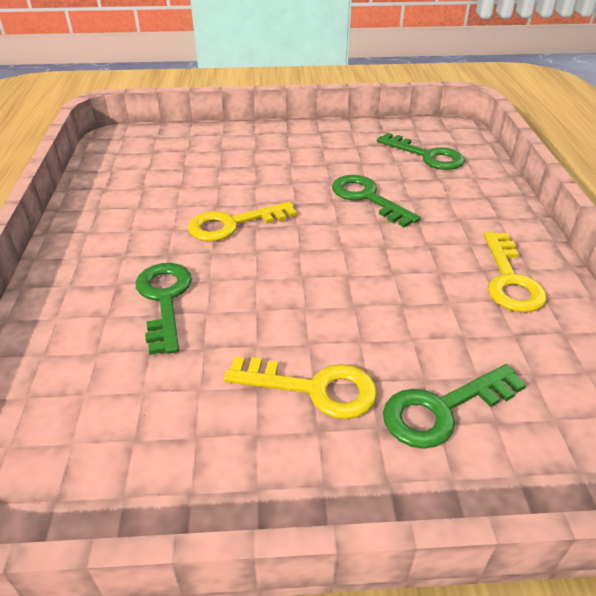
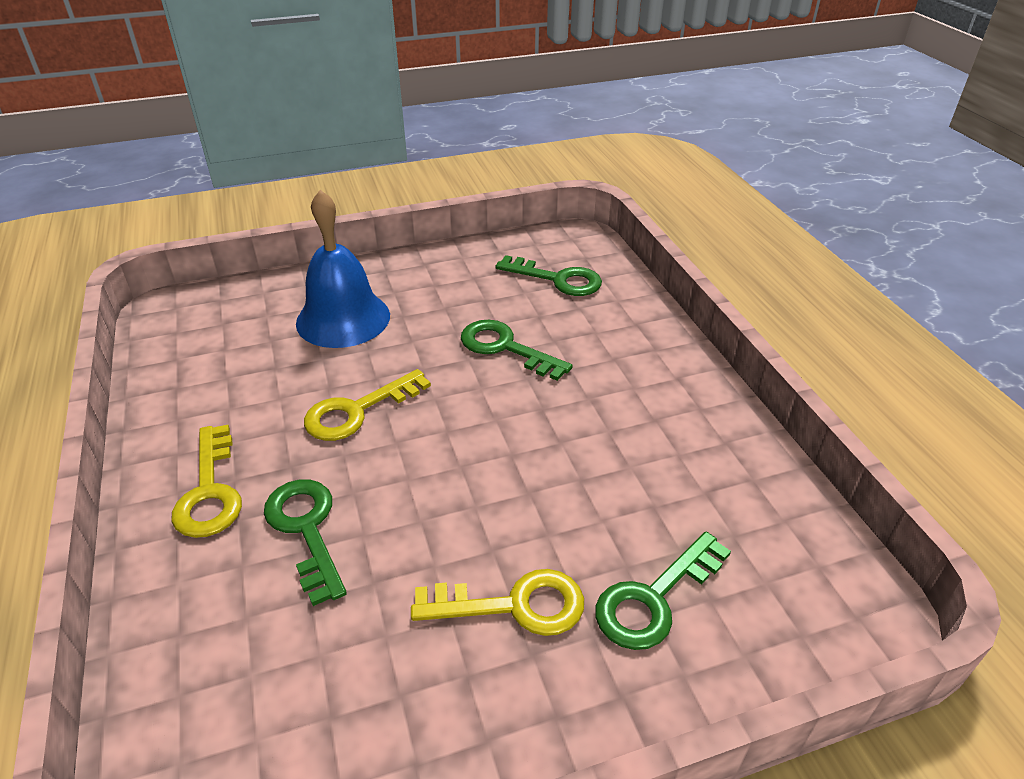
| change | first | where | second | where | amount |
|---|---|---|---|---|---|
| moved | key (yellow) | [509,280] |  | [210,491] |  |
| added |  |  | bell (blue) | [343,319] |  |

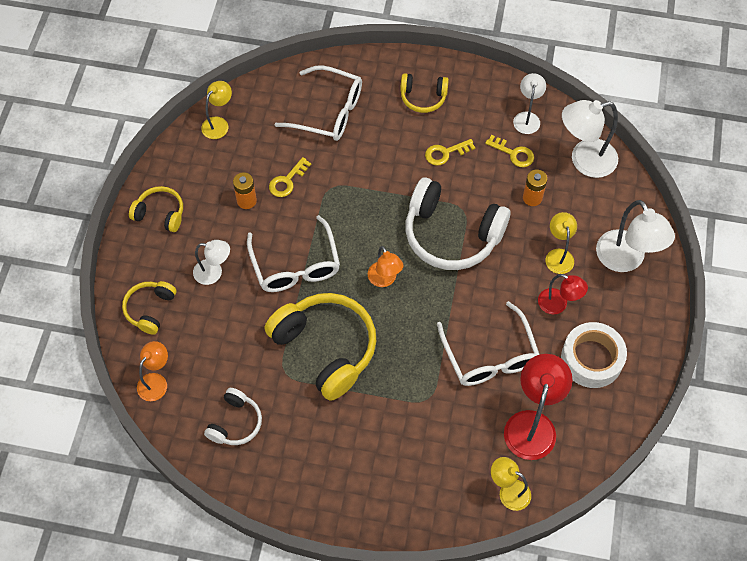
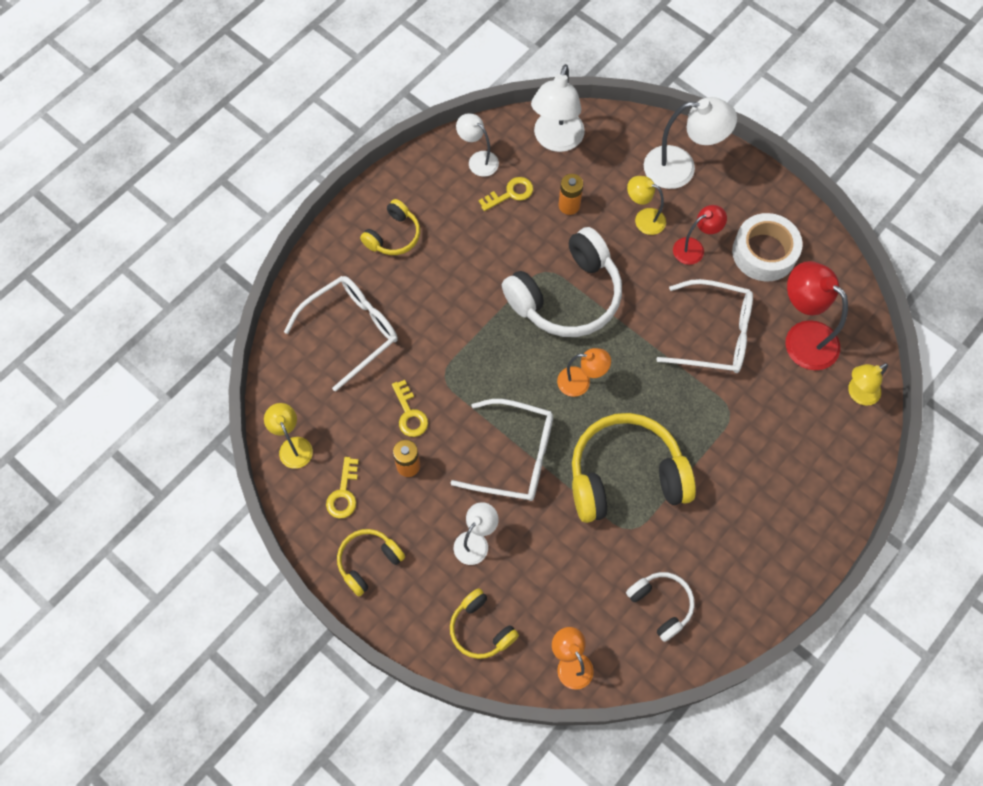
| change | first | where | second | where | amount |
|---|---|---|---|---|---|
| moved | key (yellow) | [445,153] |  | [344,493] |  |

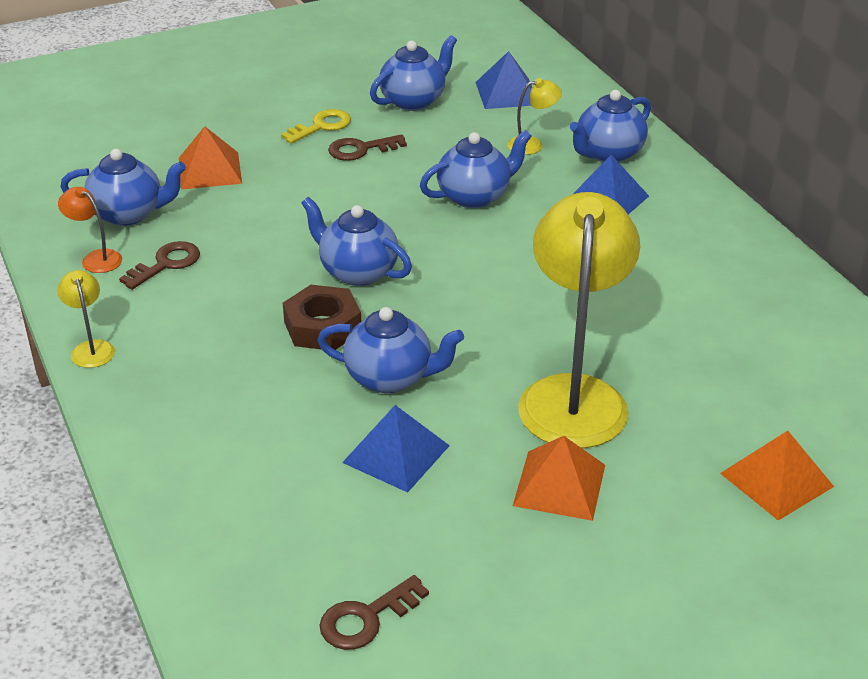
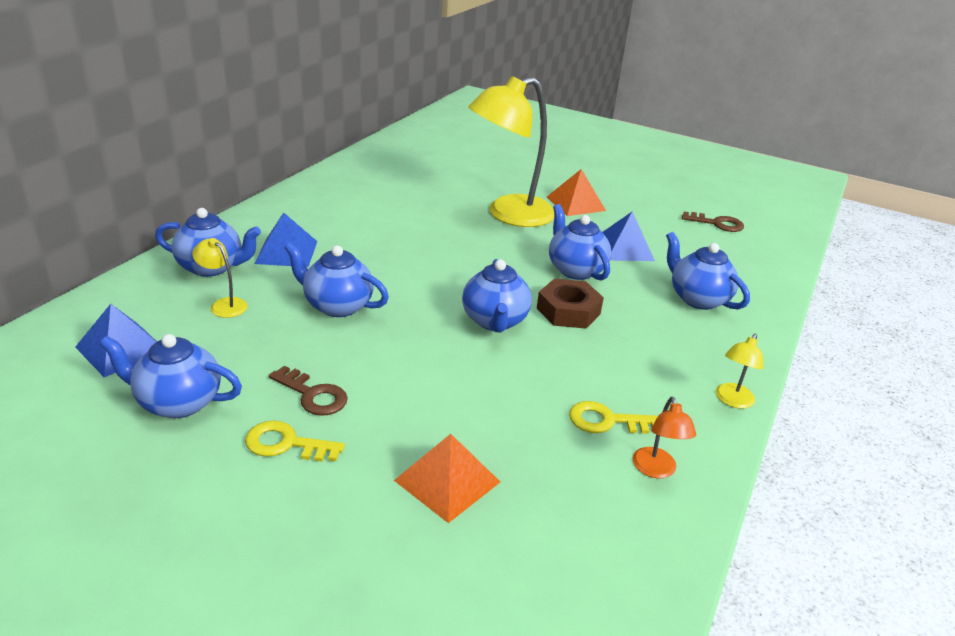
| change | first | where | second | where | amount |
|---|---|---|---|---|---|
| moved | teapot (blue) | [128,214] |  | [698,299] |  |
| recoloured | key (brown) | [166,264] | key (yellow) | [606,421] |  |
| removed | pyramid (orange) | [776,479] |  |  |  |

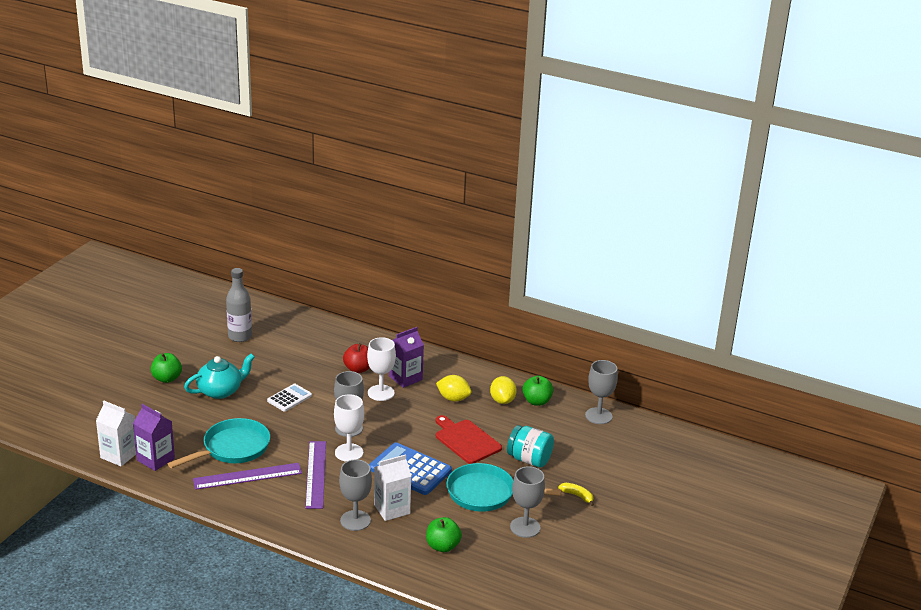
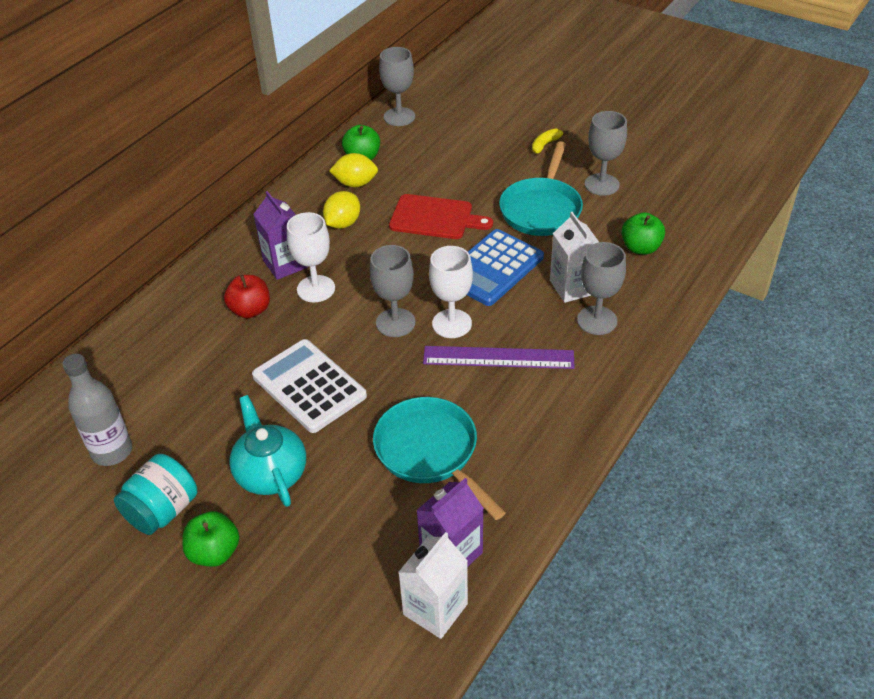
| change | first | where | second | where | amount |
|---|---|---|---|---|---|
| resized | calculator (white) | [289,398] |  | [309,386] | x1.72 |
| turned | cutting board (red) | [466,440] |  | [435,218] | 135 degrees counterclockwise |
| moved | jar (turquoise) | [529,459] |  | [163,511] |  |
| removed | ruler (purple) | [247,476] |  |  |  |

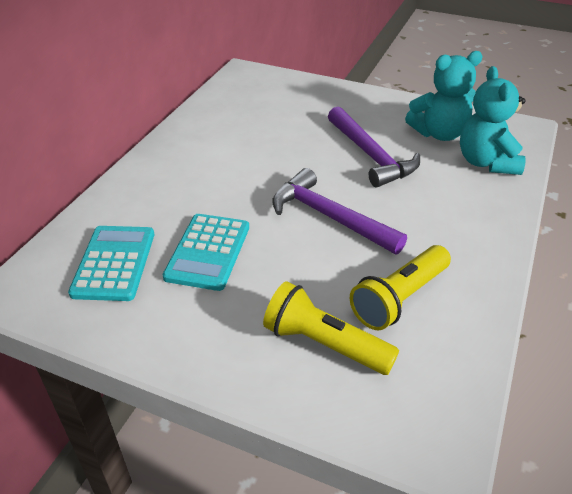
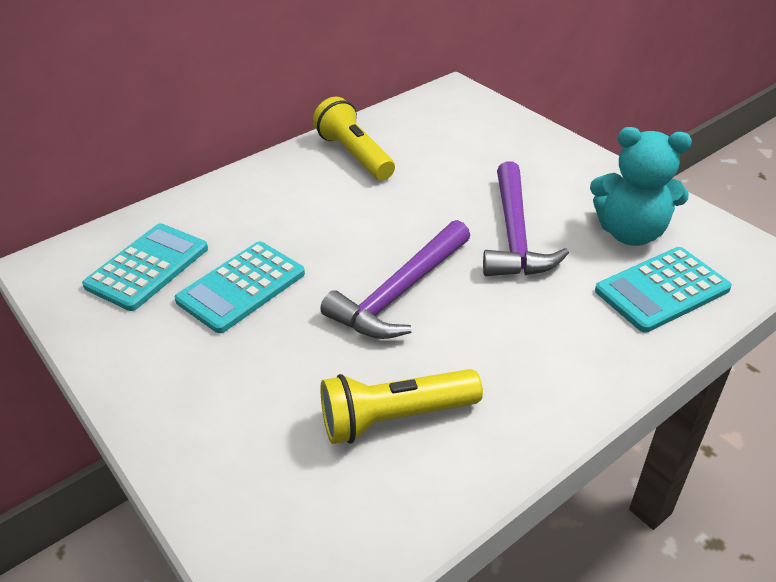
| change | first | where | second | where | amount |
|---|---|---|---|---|---|
| replaced | teddy bear (turquoise) | [486,162] | calculator (turquoise) | [662,290] |  |
| turned | hammer (purple) | [329,217] |  | [400,293] | 120 degrees counterclockwise |
| moved | flashlight (yellow) | [324,344] |  | [354,155] |  |

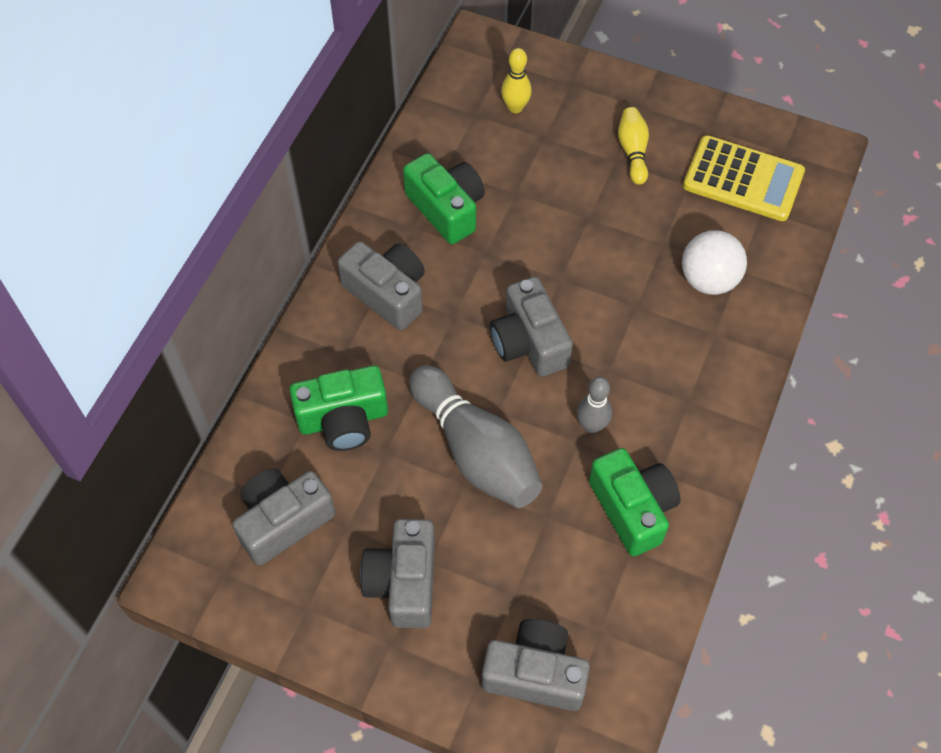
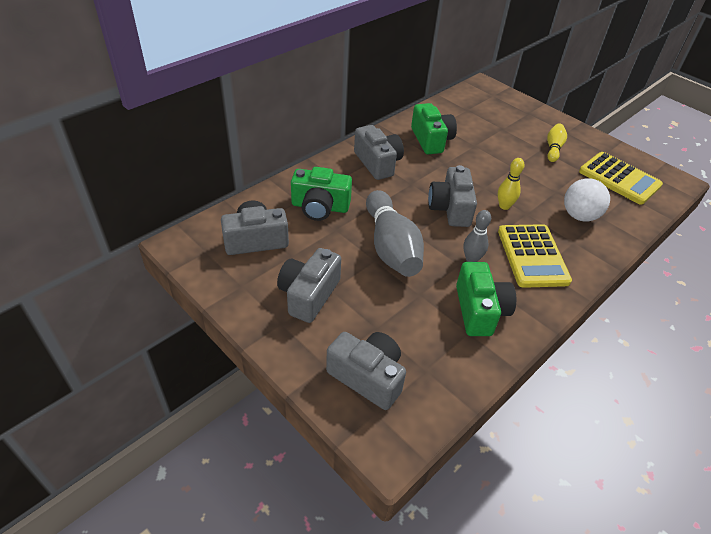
| change | first | where | second | where | amount |
|---|---|---|---|---|---|
| moved | bowling pin (yellow) | [515,107] |  | [504,206] |  |
| added |  |  | calculator (yellow) | [532,256] |  |

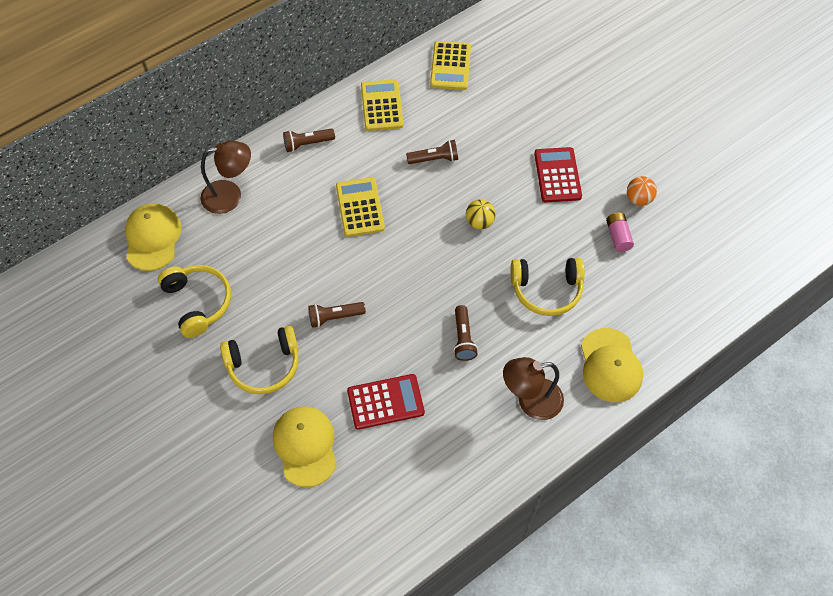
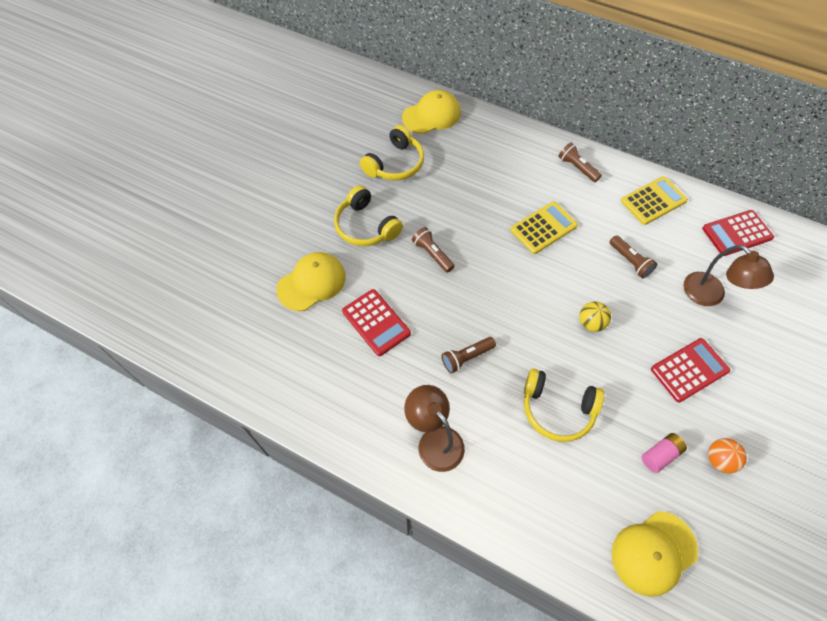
| change | first | where | second | where | amount |
|---|---|---|---|---|---|
| recoloured | calculator (yellow) | [450,66] | calculator (red) | [737,233] |  |
| moved | lamp (brown) | [230,195] |  | [710,295] |  |
| turned | headphones (yellow) | [546,290] |  | [557,409] | 45 degrees counterclockwise |
| moved | cap (yellow) | [610,365] |  | [653,552] |  |

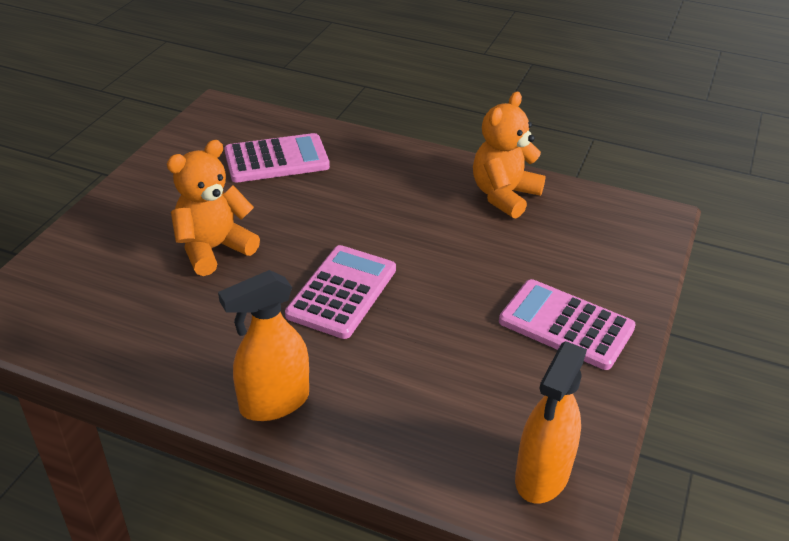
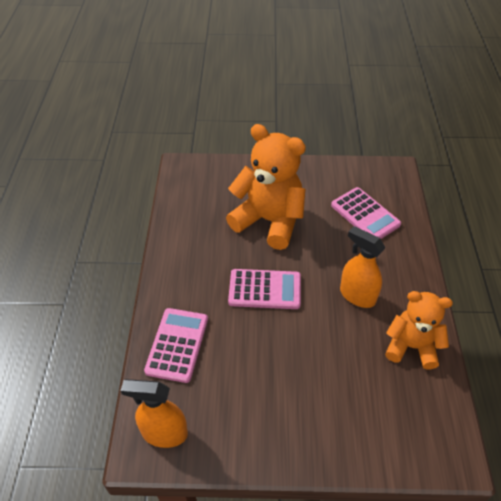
| change | first | where | second | where | amount |
|---|---|---|---|---|---|
| resized | teddy bear (orange) | [213,249] |  | [269,221] | x1.59 |
| moved | spray bottle (orange) | [274,402] |  | [357,295] |  |
| moved | calculator (pink) | [566,325] |  | [177,345] |  |

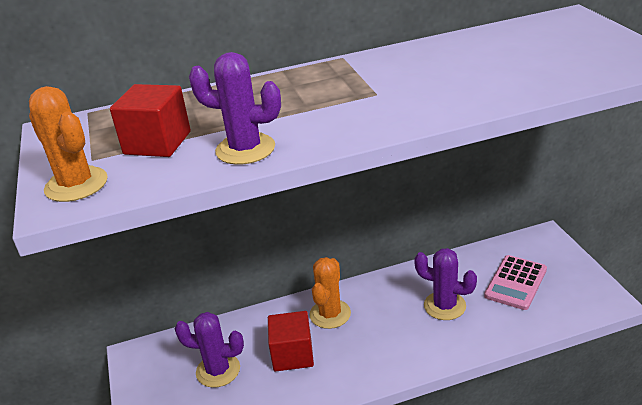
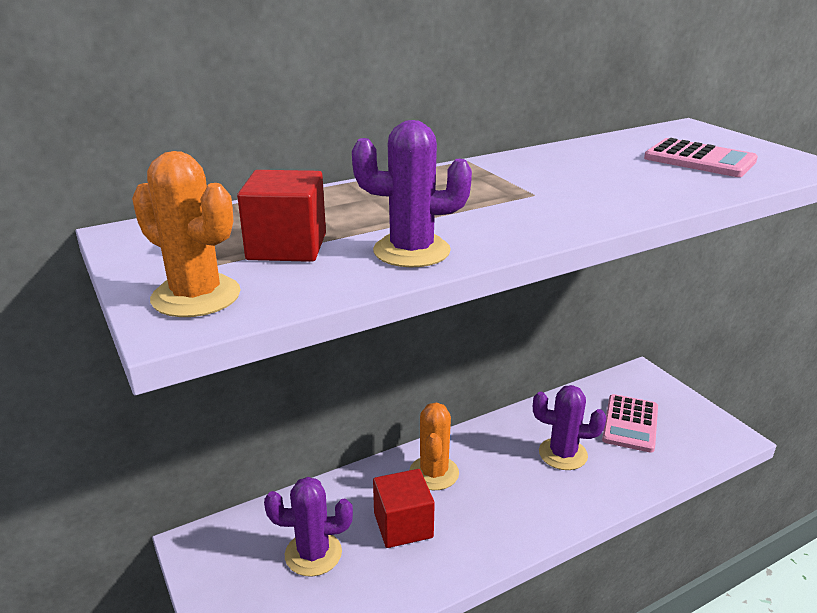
| change | first | where | second | where | amount |
|---|---|---|---|---|---|
| added |  |  | calculator (pink) | [699,160] |  |

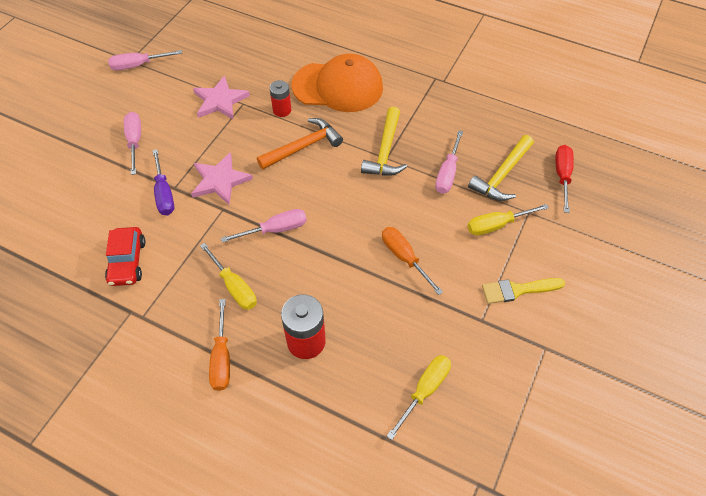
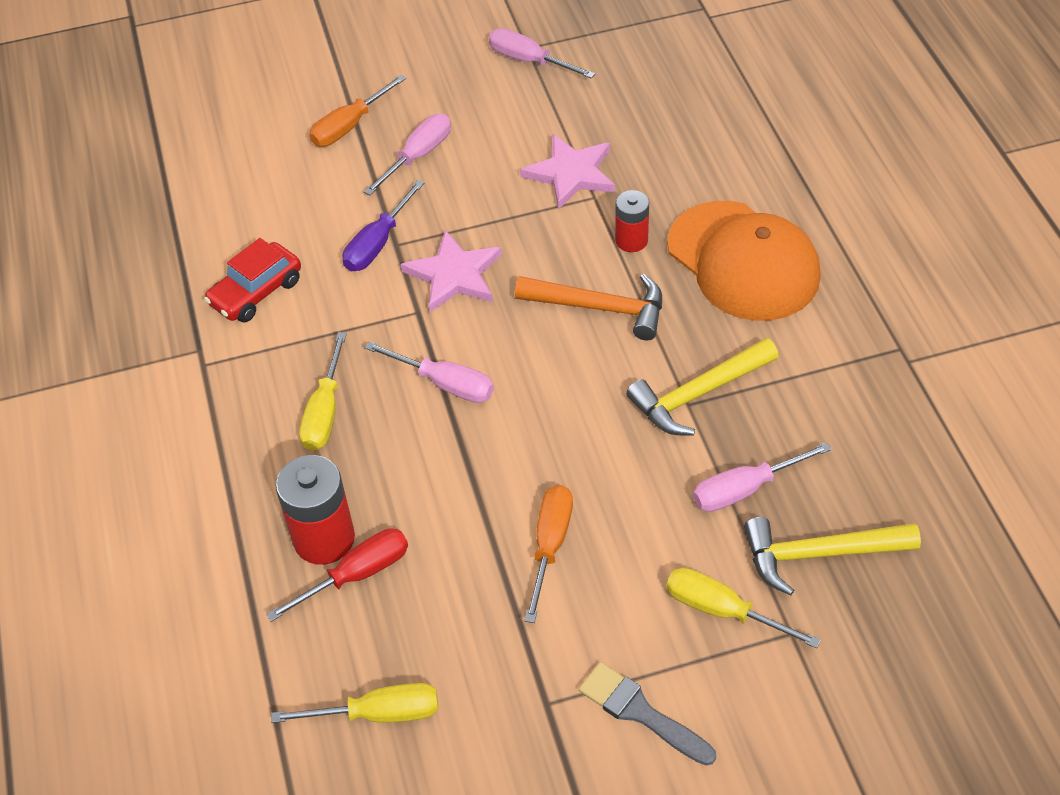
| change | first | where | second | where | amount |
|---|---|---|---|---|---|
| moved | screwdriver (red) | [562,176] |  | [356,575] |  |
| recoloured | brush (yellow) | [518,290] | brush (grey) | [640,712] |  |
| moved | screwdriver (orange) | [222,358] |  | [349,126] |  |

